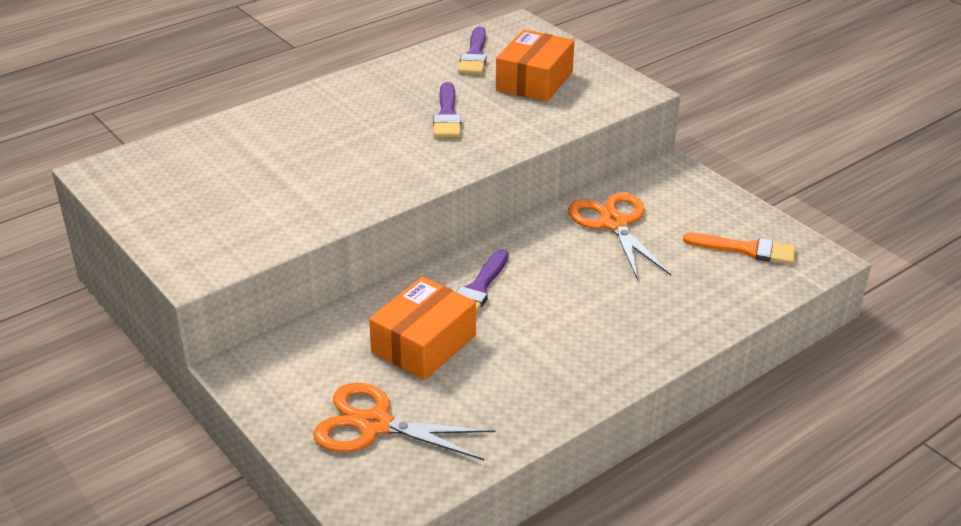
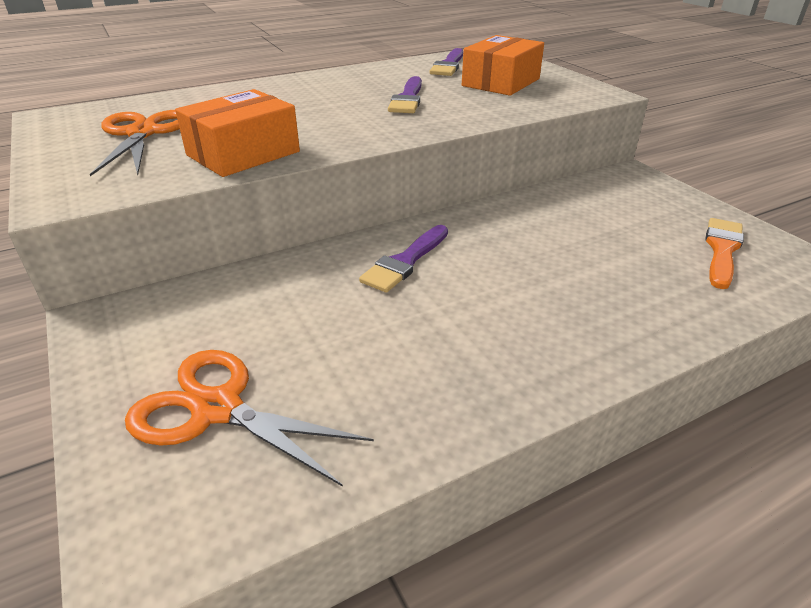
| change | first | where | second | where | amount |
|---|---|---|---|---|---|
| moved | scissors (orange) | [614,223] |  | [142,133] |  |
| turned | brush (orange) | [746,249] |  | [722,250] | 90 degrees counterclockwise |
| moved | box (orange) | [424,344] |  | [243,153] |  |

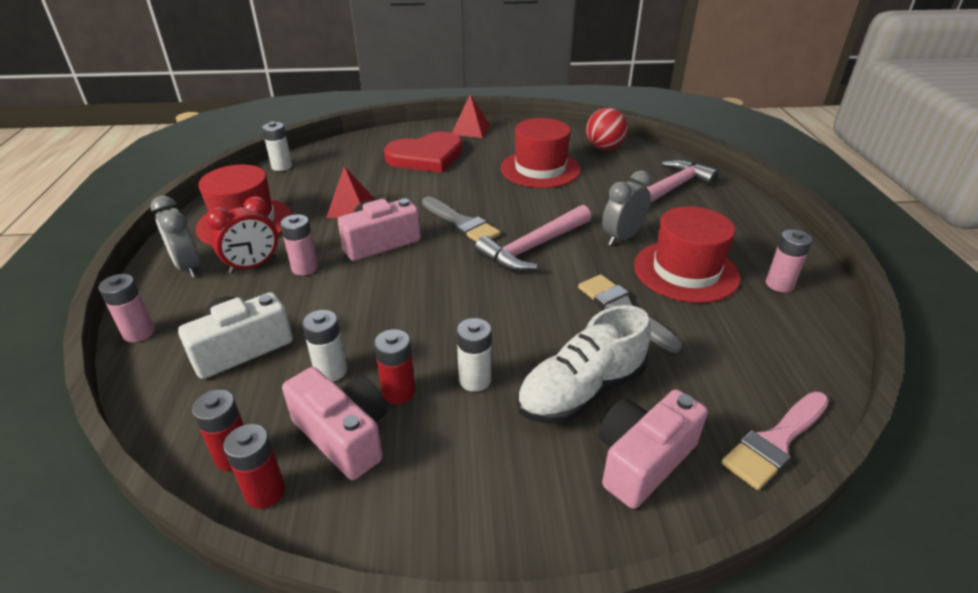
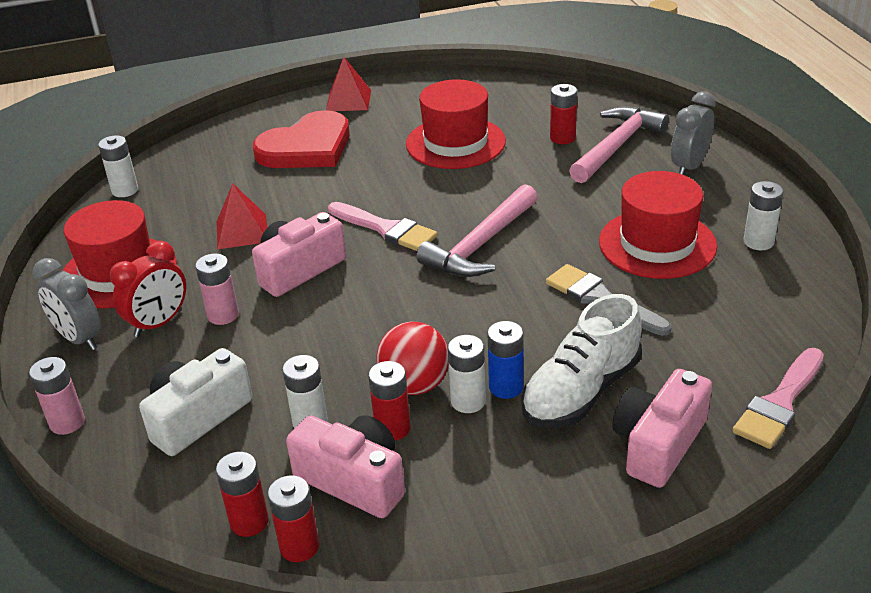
| change | first | where | second | where | amount |
|---|---|---|---|---|---|
| moved | ball (red) | [604,148] |  | [415,385] |  |
| moved | clock (grey) | [622,237] |  | [689,167] |  |
| recoloured | brush (grey) | [461,223] | brush (pink) | [386,229] |  |
| recoloured | battery (pink) | [779,284] | battery (white) | [758,242] |  |
| added |  |  | battery (red) | [562,138] |  |
| added |  |  | battery (blue) | [506,387] |  |

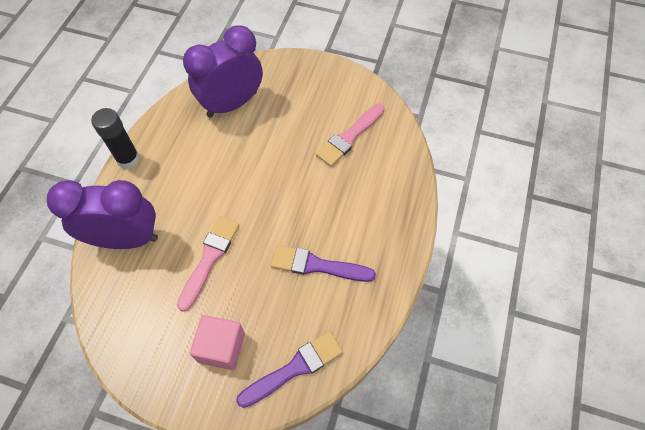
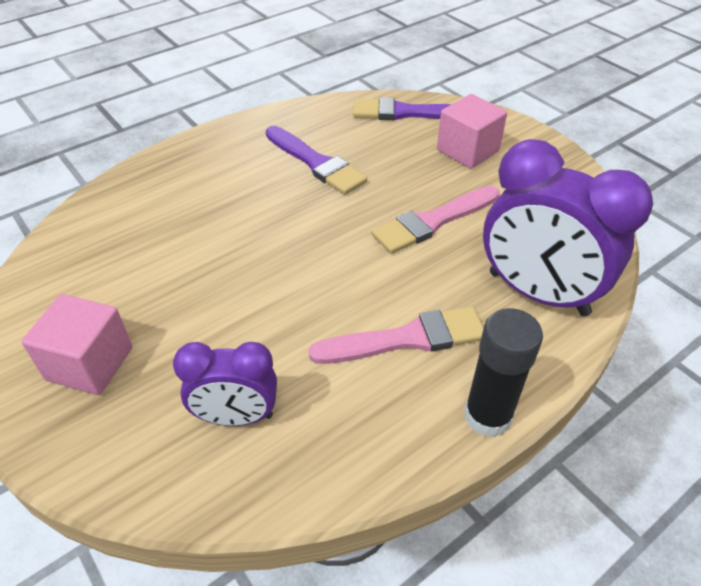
| change | first | where | second | where | amount |
|---|---|---|---|---|---|
| resized | clock (purple) | [232,104] |  | [236,416] | x0.58 |
| moved | brush (pink) | [349,137] |  | [407,338] |  |
| added |  |  | cube (pink) | [90,363] |  |

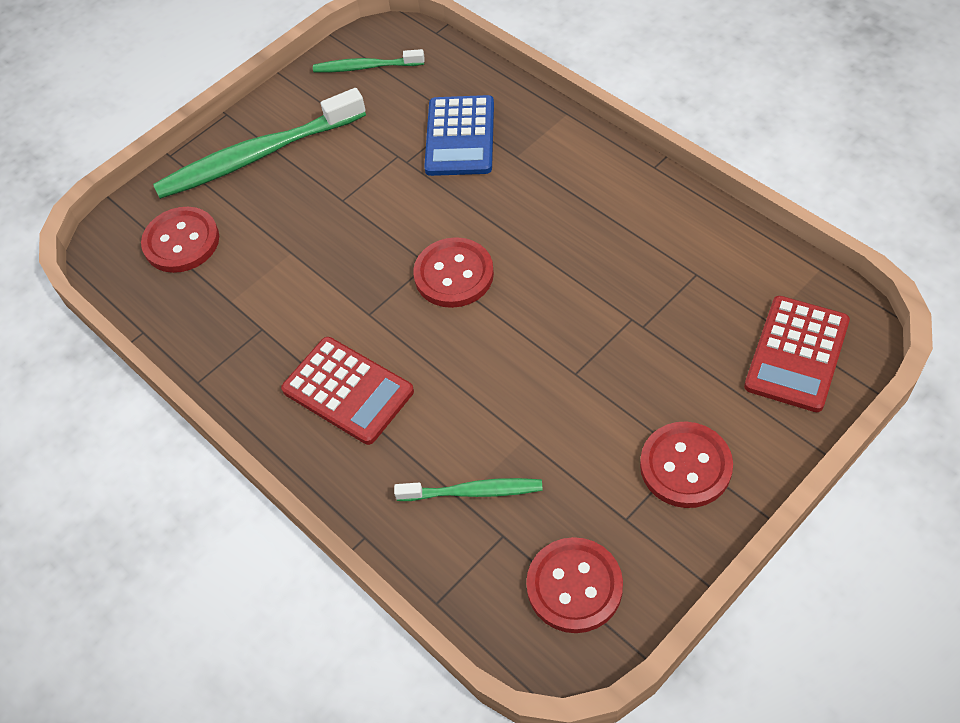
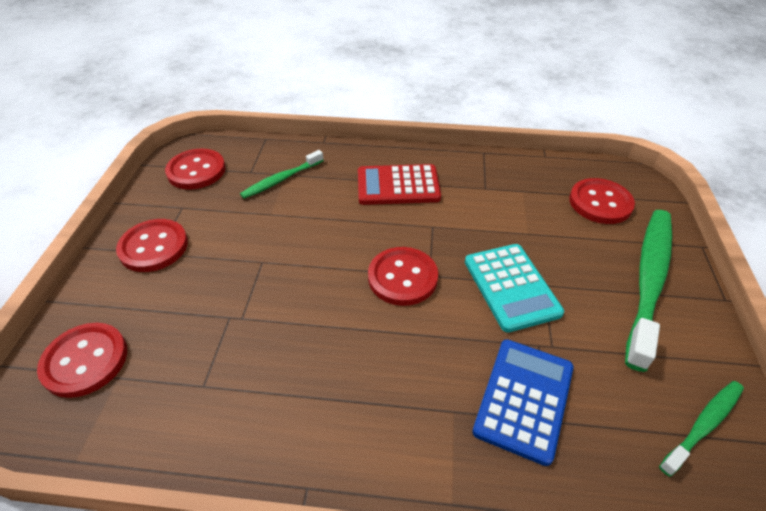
| change | first | where | second | where | amount |
|---|---|---|---|---|---|
| turned | calculator (blue) | [460,137] |  | [524,399] | 60 degrees clockwise |
| replaced | calculator (red) | [796,354] | button (red) | [85,361] |  |
| added |  |  | calculator (turquoise) | [511,287] |  |

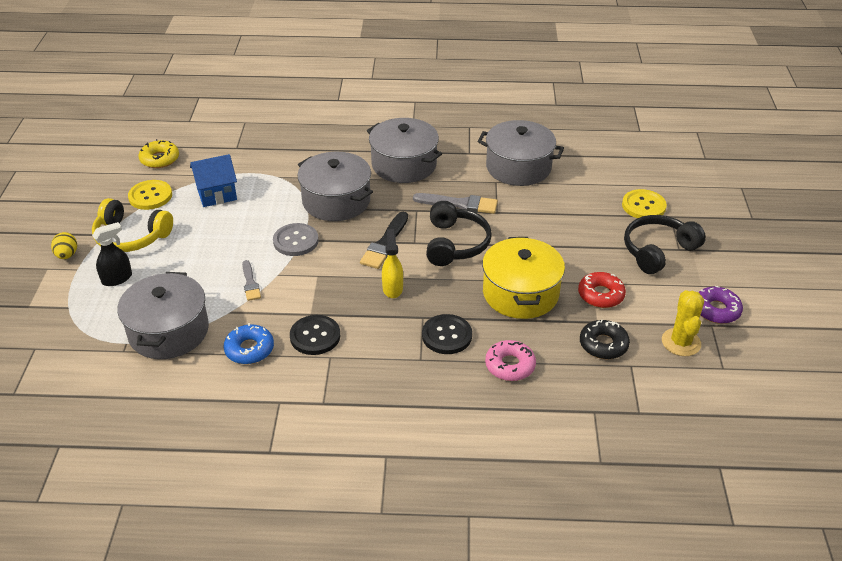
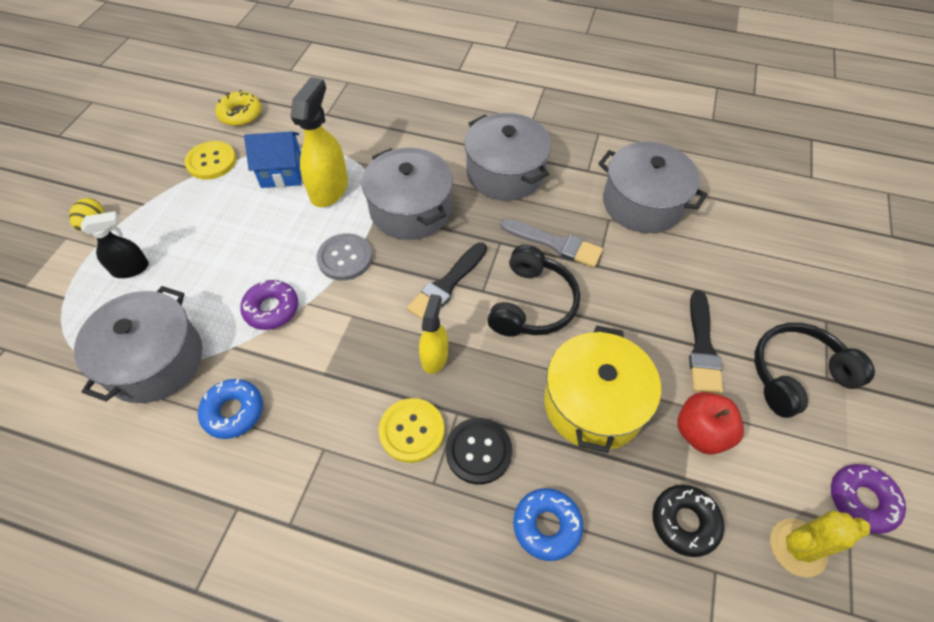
| change | first | where | second | where | amount |
|---|---|---|---|---|---|
| moved | button (yellow) | [643,206] |  | [412,431] |  |
| removed | headphones (yellow) | [131,236] |  |  |  |
| replaced | brush (grey) | [250,283] | donut (purple) | [271,309] |  |
| replaced | donut (red) | [601,295] | apple (red) | [701,432] |  |
| turned | cactus (yellow) | [681,342] |  | [797,547] | 60 degrees clockwise |
| removed | button (black) | [315,336] |  |  |  |
| recoloured | donut (pink) | [510,365] | donut (blue) | [546,526] |  |
| added |  |  | spray bottle (yellow) | [329,189] |  |
| added |  |  | brush (black) | [702,347] |  |

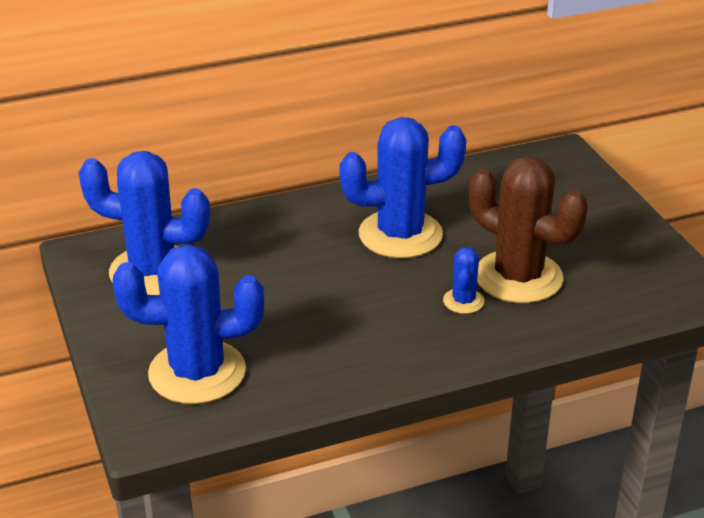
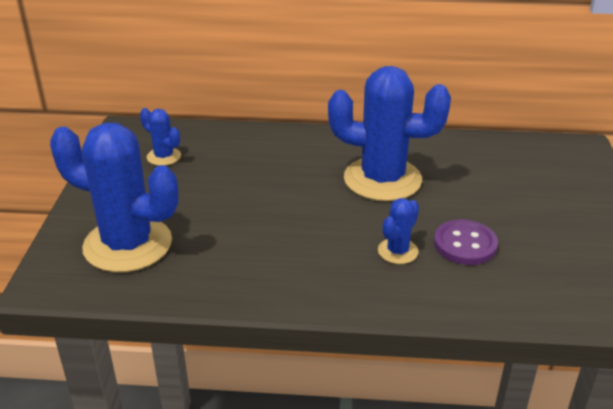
| change | first | where | second | where | amount |
|---|---|---|---|---|---|
| resized | cactus (blue) | [153,271] |  | [164,157] | x0.46 |
| replaced | cactus (brown) | [518,277] | button (purple) | [465,244] |  |

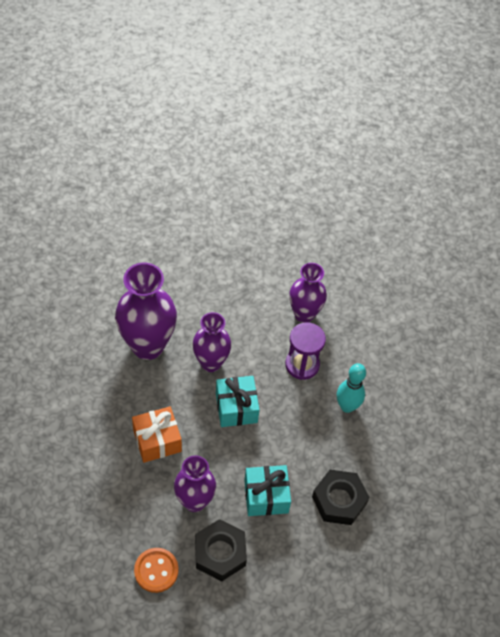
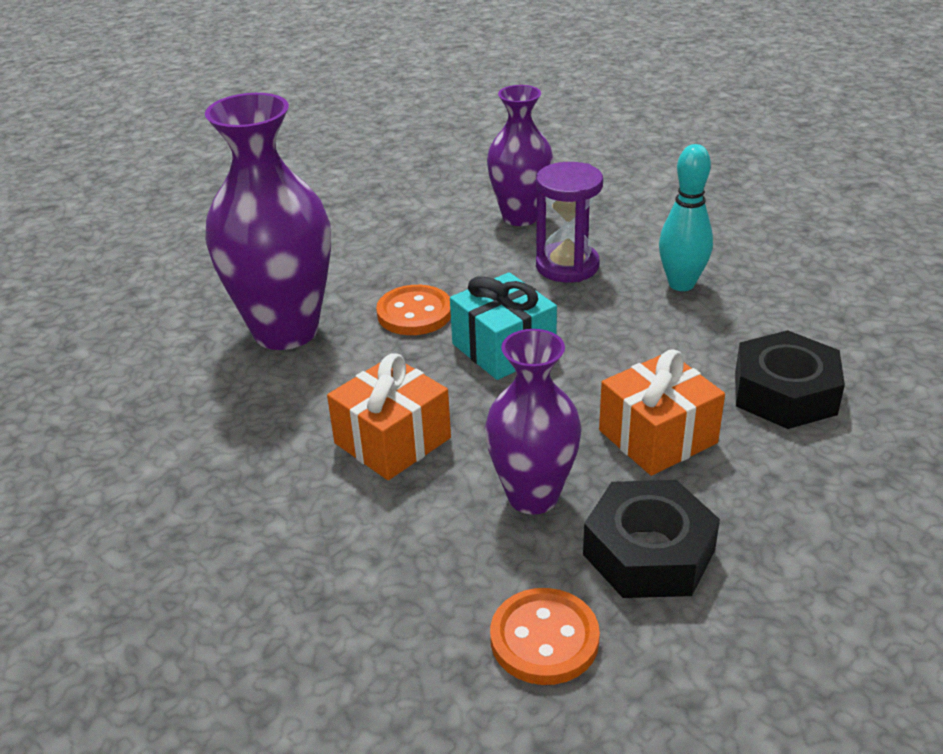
| change | first | where | second | where | amount |
|---|---|---|---|---|---|
| replaced | vase (purple) | [211,363] | button (orange) | [414,313] |  |
| recoloured | gift (turquoise) | [266,496] | gift (orange) | [657,436] |  |

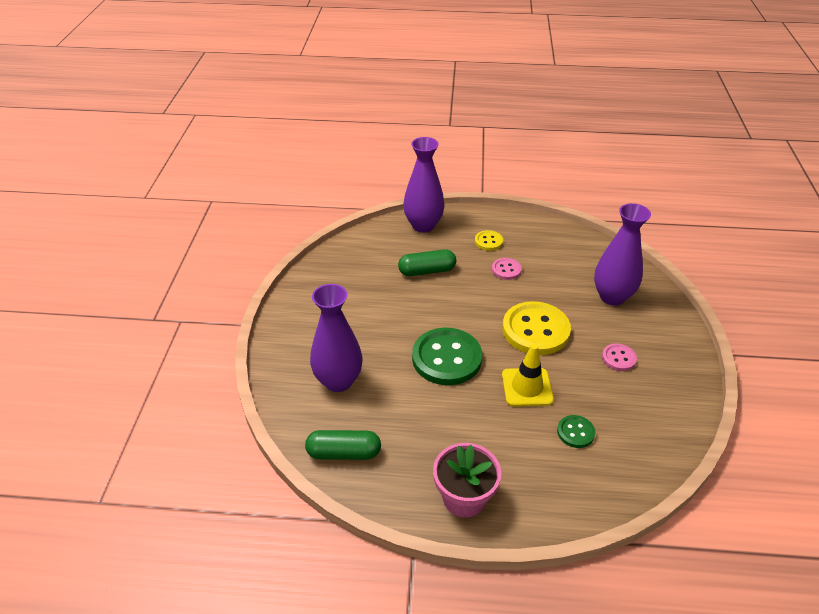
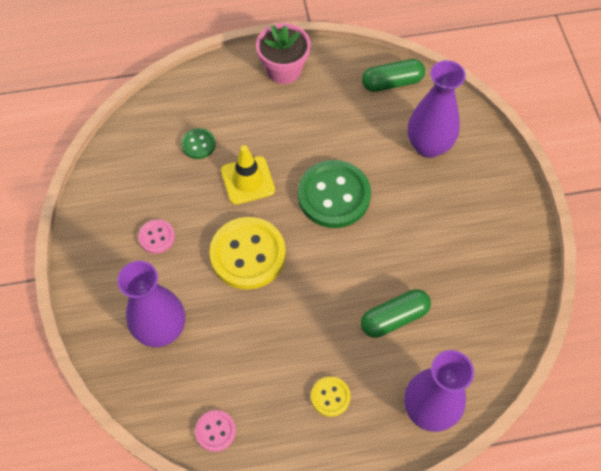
| change | first | where | second | where | amount |
|---|---|---|---|---|---|
| moved | button (pink) | [506,270] |  | [215,431] |  |

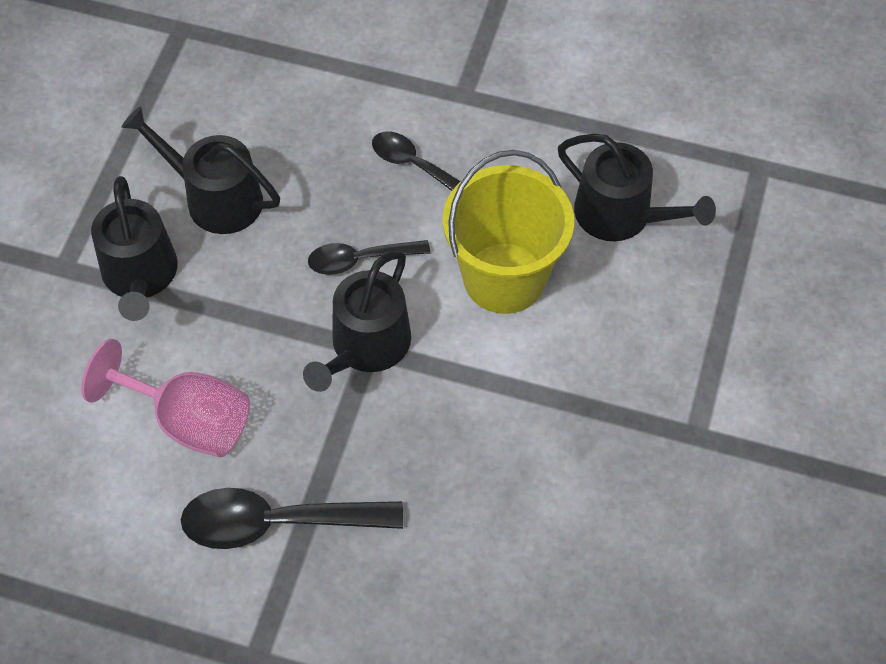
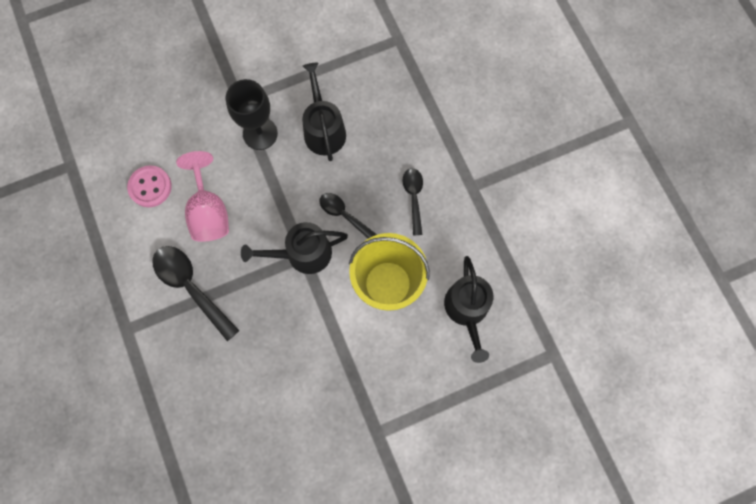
| change | first | where | second | where | amount |
|---|---|---|---|---|---|
| replaced | watering can (black) | [140,276] | goblet (black) | [260,133] |  |
| added |  |  | button (pink) | [150,187] |  |

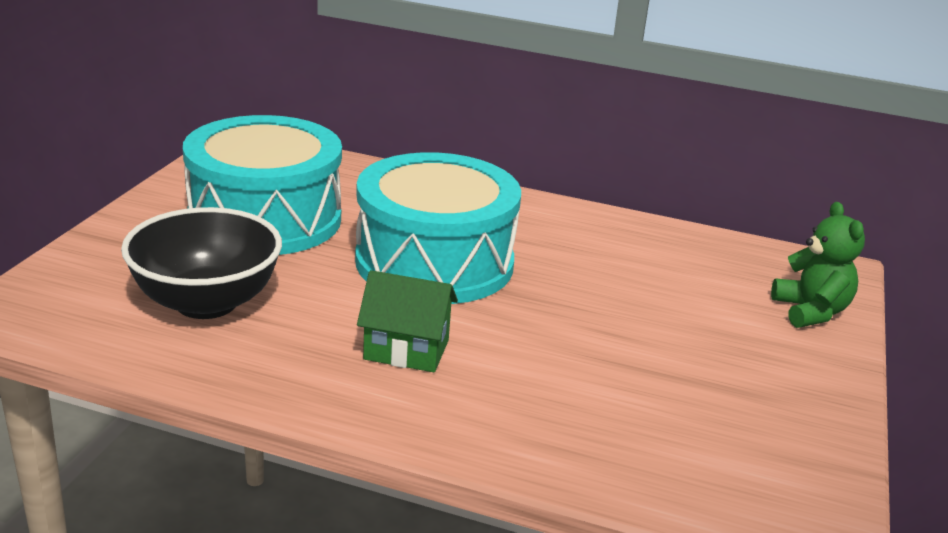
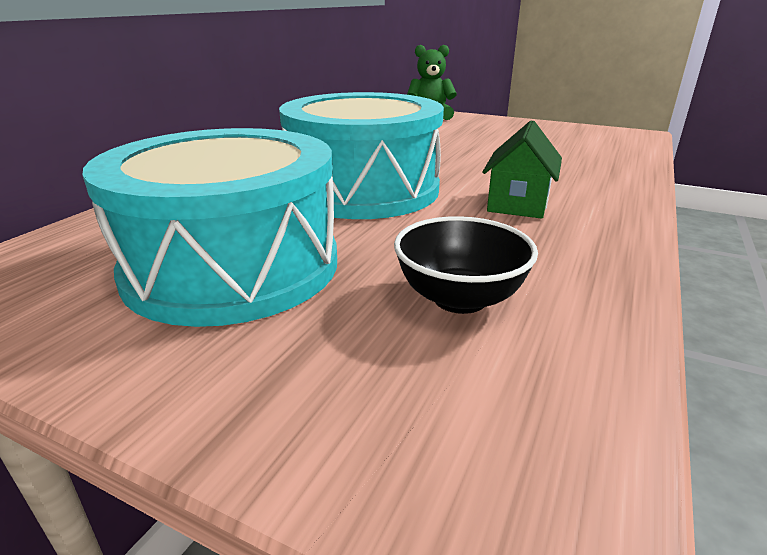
| change | first | where | second | where | amount |
|---|---|---|---|---|---|
| resized | bowl (black) | [206,302] |  | [460,298] | x0.66 |

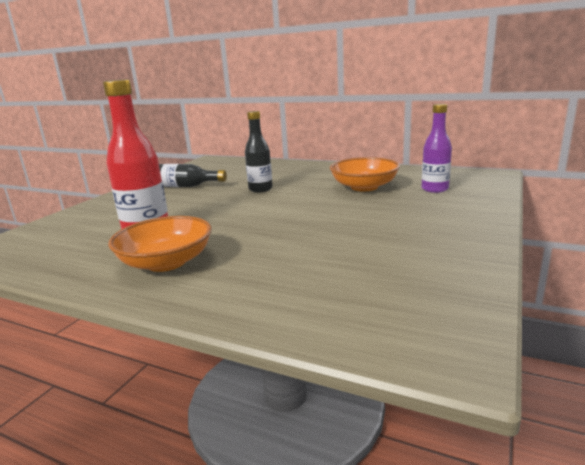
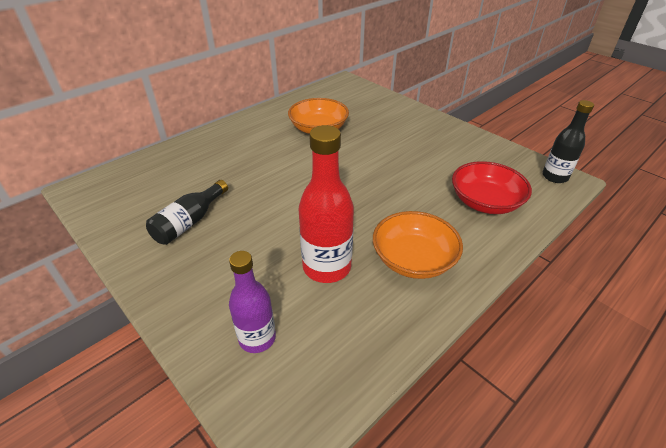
| change | first | where | second | where | amount |
|---|---|---|---|---|---|
| moved | bottle (purple) | [435,189] |  | [257,338] |  |
| moved | bottle (black) | [260,189] |  | [554,177] |  |
| added |  |  | bowl (red) | [485,202] |  |

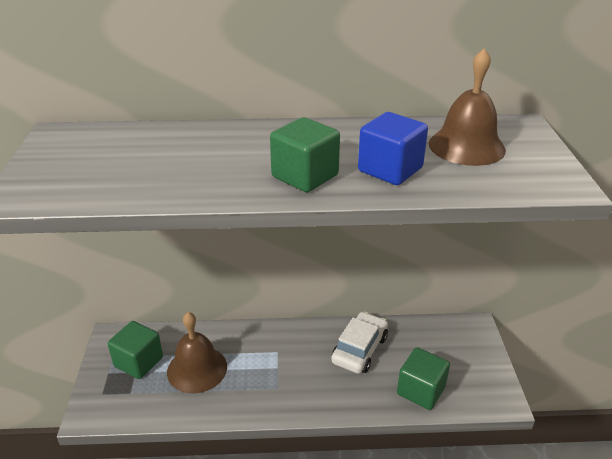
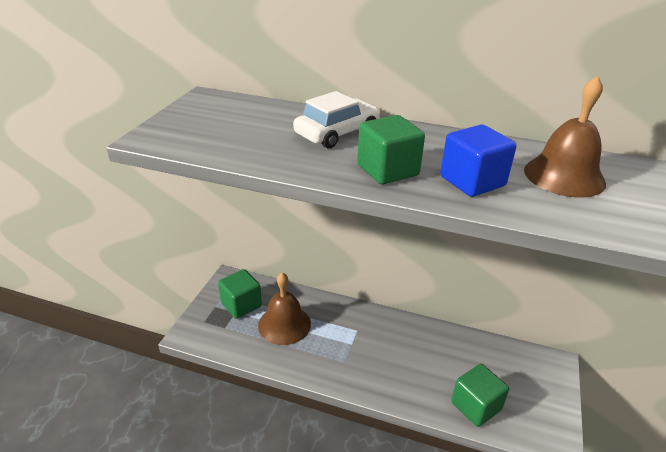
| change | first | where | second | where | amount |
|---|---|---|---|---|---|
| moved | car (white) | [359,349] |  | [337,133] |  |

